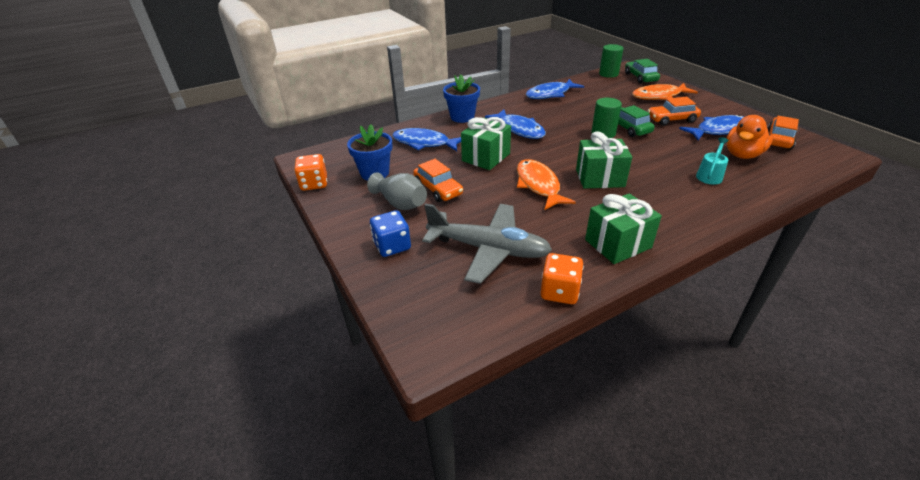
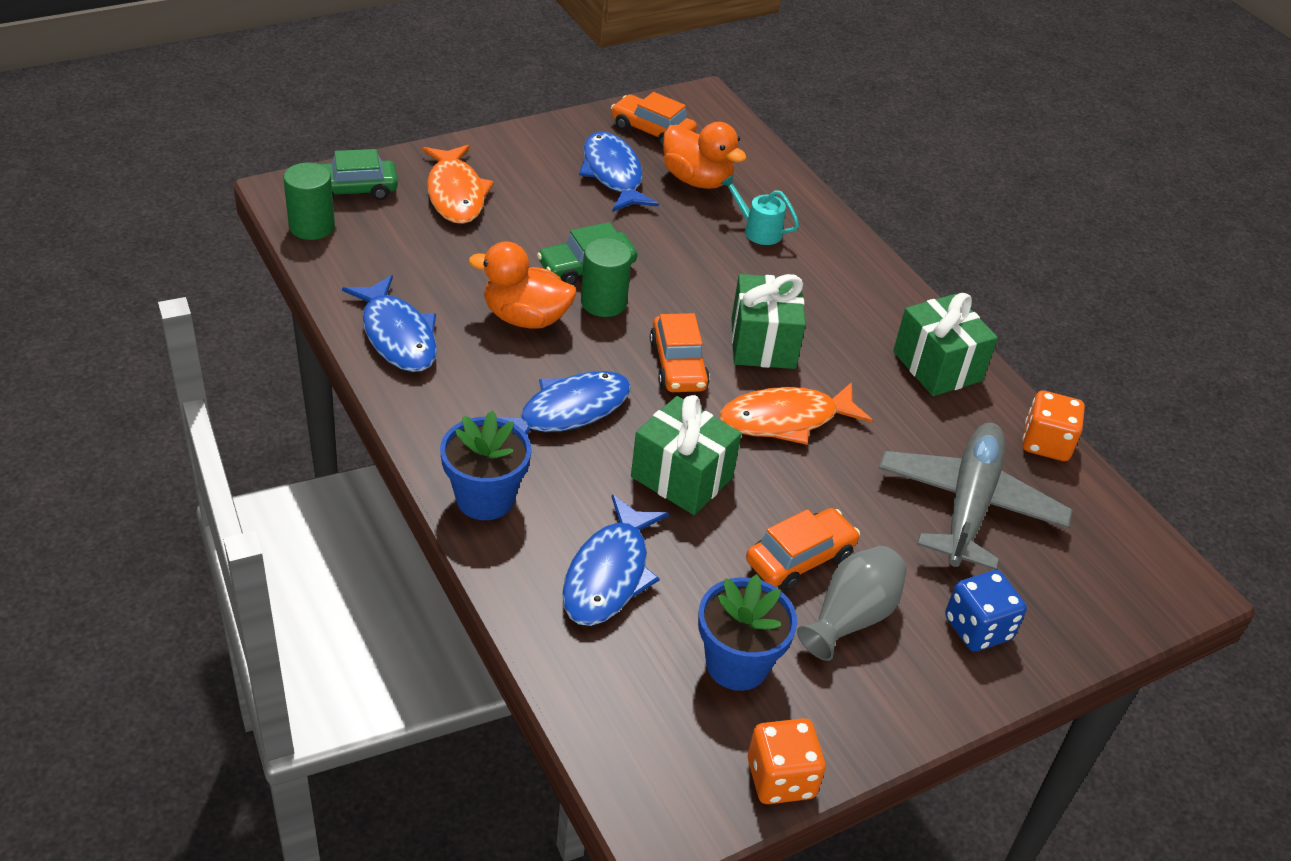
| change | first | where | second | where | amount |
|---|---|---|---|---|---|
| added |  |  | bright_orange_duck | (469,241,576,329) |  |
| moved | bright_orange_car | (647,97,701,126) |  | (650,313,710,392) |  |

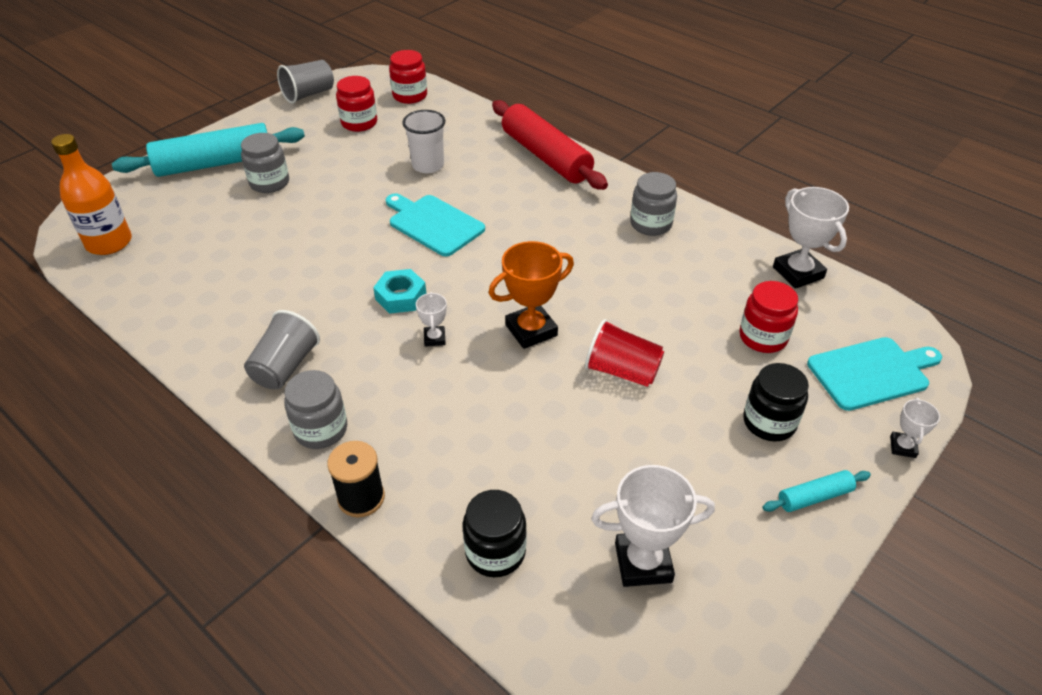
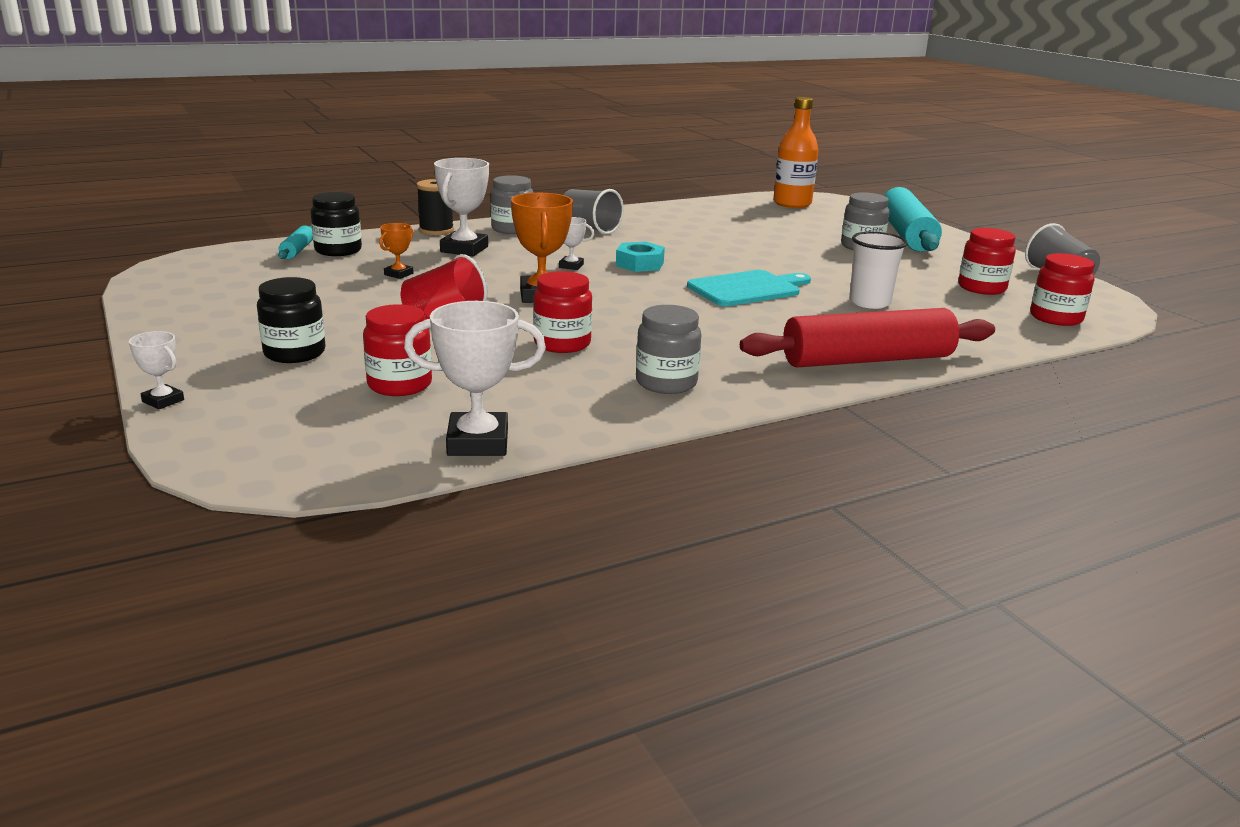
| change | first | where | second | where | amount |
|---|---|---|---|---|---|
| moved | aqua_pastry_roller | (762,470,871,512) |  | (278,225,313,259) |  |
| added |  |  | bright_orange_trophy | (379,223,414,279) |  |
| moved | snow-white_trophy | (591,465,715,587) |  | (434,158,489,256) |  |
| added |  |  | scarlet_preserve_jar | (533,271,592,353) |  |
| removed | aqua_bread_board | (807,337,942,411) |  |  |  |

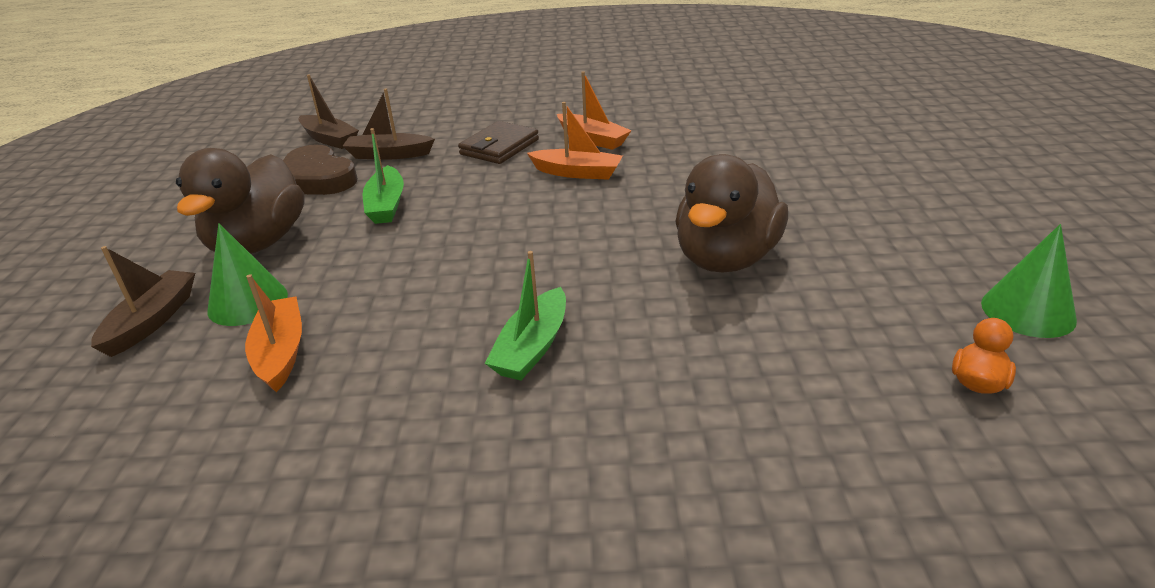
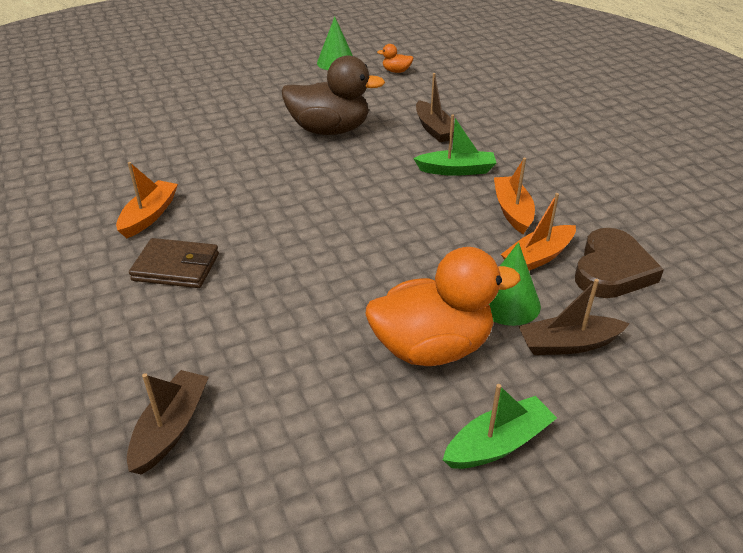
| change | first | where | second | where | amount |
|---|---|---|---|---|---|
| recoloured | dark_brown_duck | (176,148,305,254) | bright_orange_duck | (366,247,520,366) |  |
| moved | dark_brown_boat | (343,89,435,160) |  | (416,73,454,142) |  |
| moved | green_boat | (363,128,404,224) |  | (443,384,557,469) |  |
| moved | bright_orange_boat | (527,102,623,180) |  | (494,158,535,234) |  |
| moved | dark_brown_heart_shape | (283,144,358,195) |  | (575,228,664,298) |  |

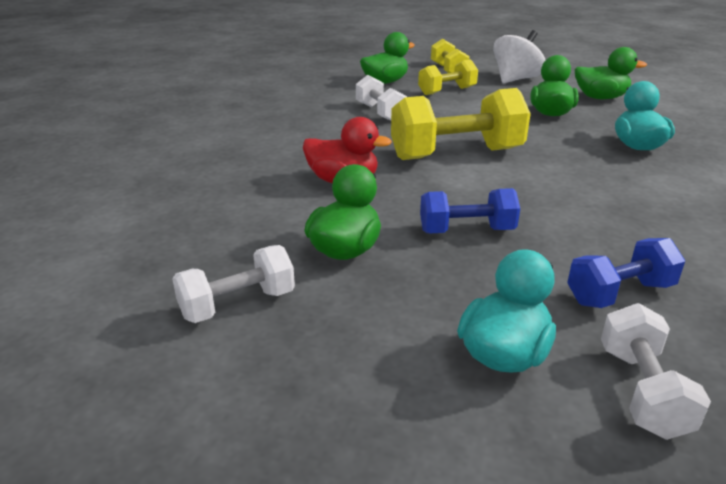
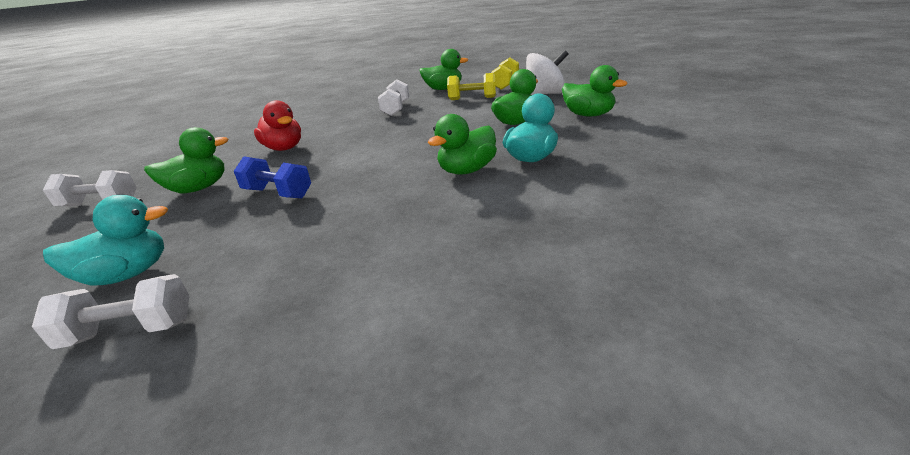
| change | first | where | second | where | amount |
|---|---|---|---|---|---|
| turned | snow-white_free_weight | (601,303,711,440) |  | (32,274,189,349) | 45 degrees clockwise |
| added |  |  | green_duck | (428,114,497,175) |  |
| removed | bright_yellow_free_weight | (391,88,531,160) |  |  |  |
| removed | royal_blue_free_weight | (567,238,685,308) |  |  |  |

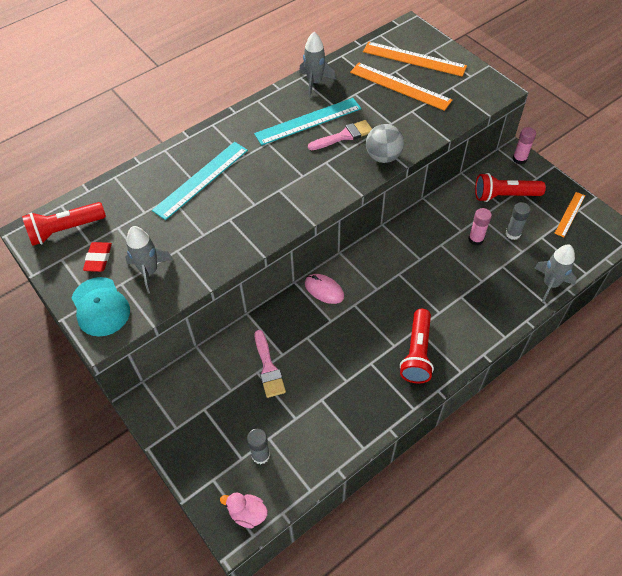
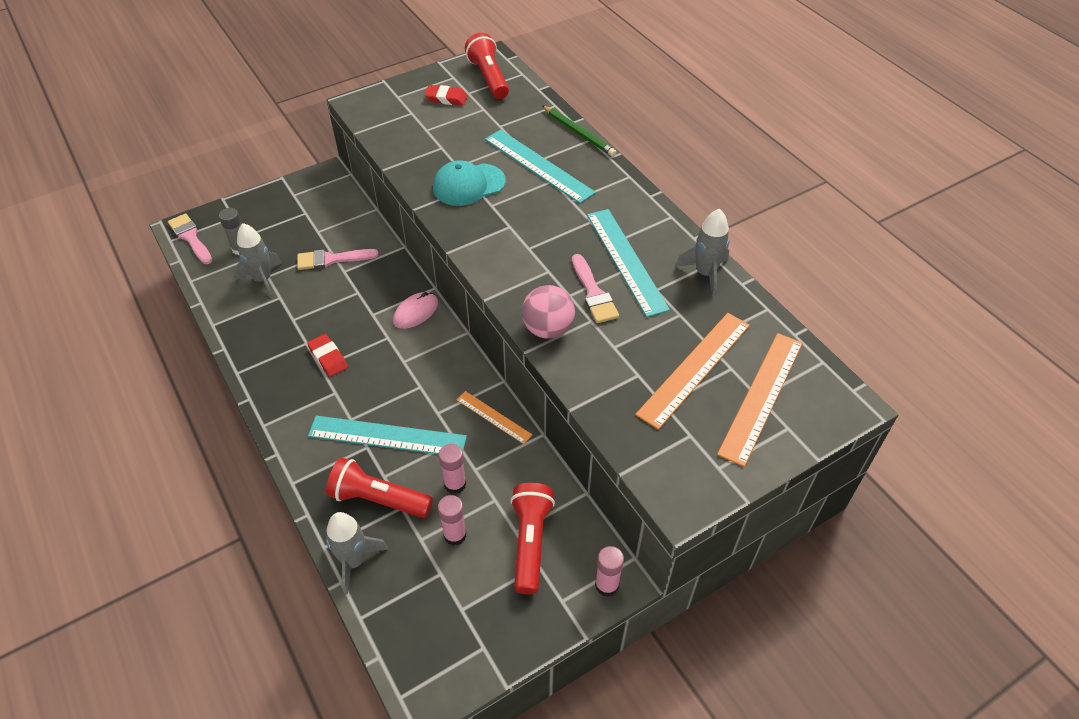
| change | first | where | second | where | amount |
|---|---|---|---|---|---|
| replaced | rose-pink_duck | (220,492,268,528) | rose-pink_paint_brush | (168,213,213,264) |  |
| moved | gray_toy_rocket | (125,226,173,294) |  | (233,223,282,298) |  |
| added |  |  | scarlet_pencil_eraser | (307,334,348,377) |  |
| added |  |  | aqua_ruler | (308,415,467,454) |  |
| moved | scarlet_torch | (400,309,434,383) |  | (326,457,433,518) |  |
| moved | aqua_baseball_cap | (72,277,130,337) |  | (433,161,506,206) |  |
| recoloured | gray_stick_of_glue | (506,202,531,240) | rose-pink_stick_of_glue | (438,495,467,545) |  |
| moved | bright_orange_ruler | (554,192,585,237) |  | (457,391,532,444) |  |
| recoloured | gray_ball | (366,124,404,163) | rose-pink_ball | (522,285,575,339) |  |
| added |  |  | green_lead_pencil | (542,105,616,157) |  |

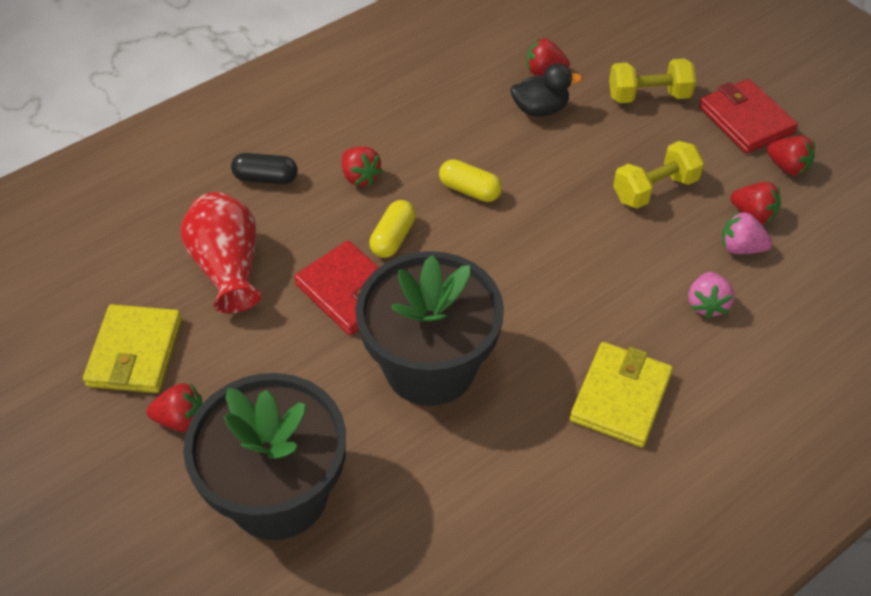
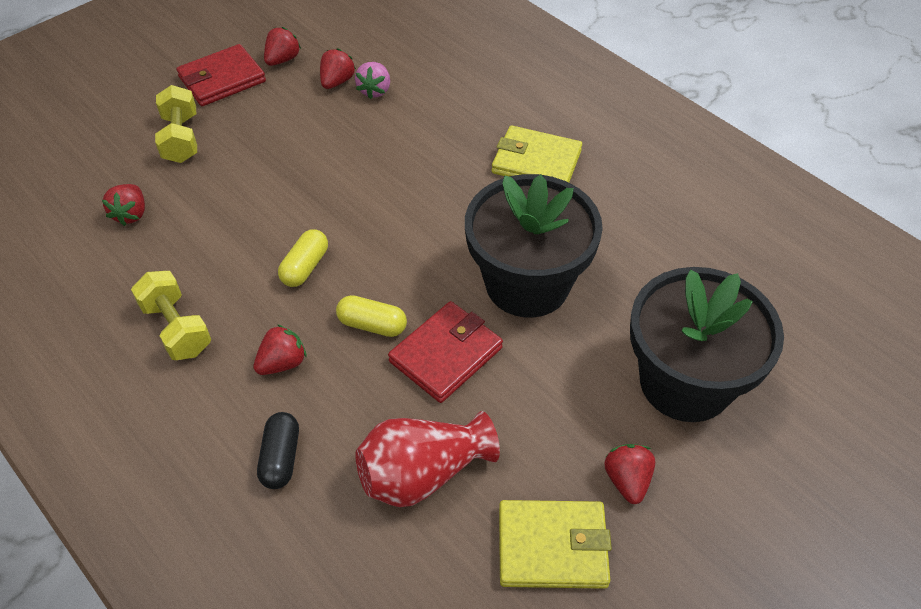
| change | first | where | second | where | amount |
|---|---|---|---|---|---|
| moved | bright_yellow_free_weight | (613,141,704,209) |  | (131,271,211,360) |  |
| removed | black_duck | (511,63,582,117) |  |  |  |
| removed | rose-pink_strawberry | (688,272,734,319) |  |  |  |

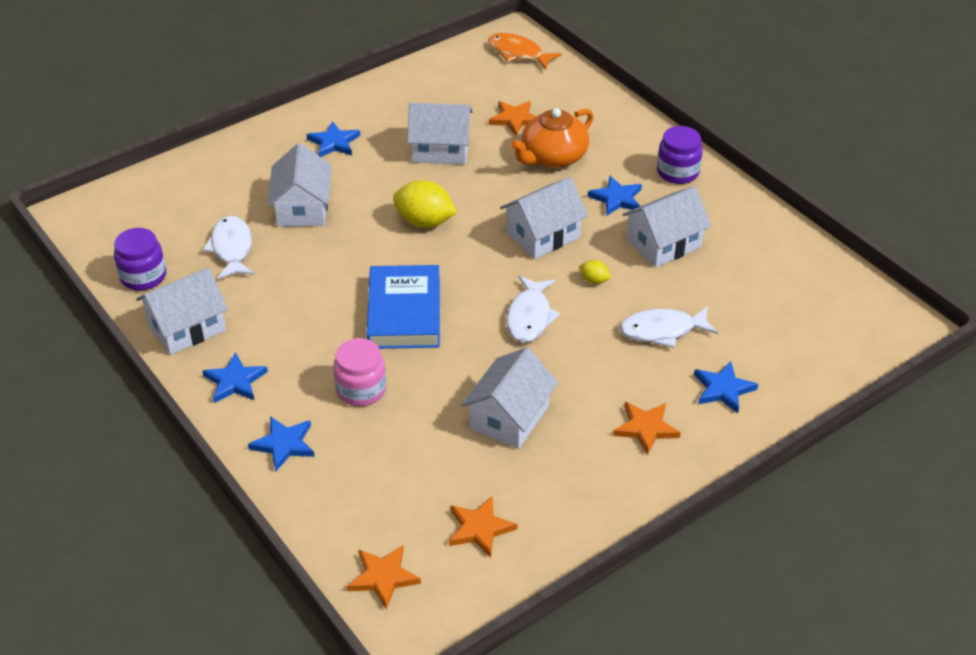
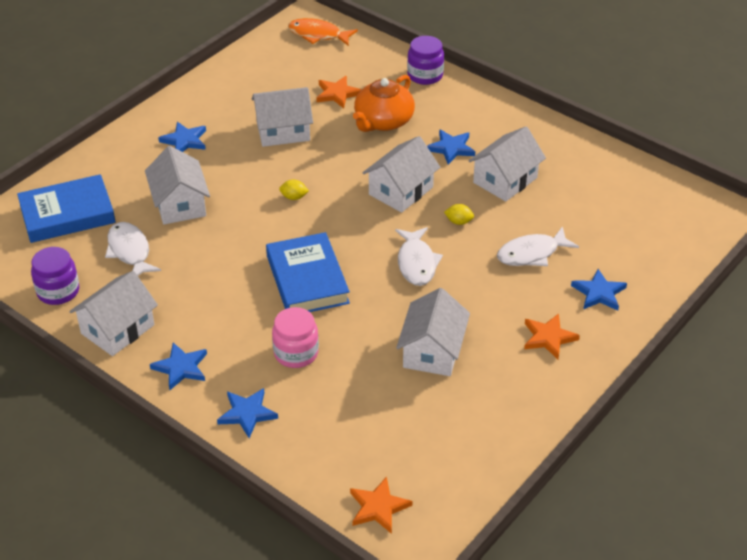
| change | first | where | second | where | amount |
|---|---|---|---|---|---|
| added |  |  | royal_blue_hardcover | (17,174,116,243) |  |
| resized | bright_yellow_toy_lemon | (393,180,457,228) |  | (279,180,309,200) | x0.49 |
| moved | purple_preserve_jar | (657,126,703,184) |  | (407,36,444,85) |  |
| removed | bright_orange_star | (449,496,517,558) |  |  |  |

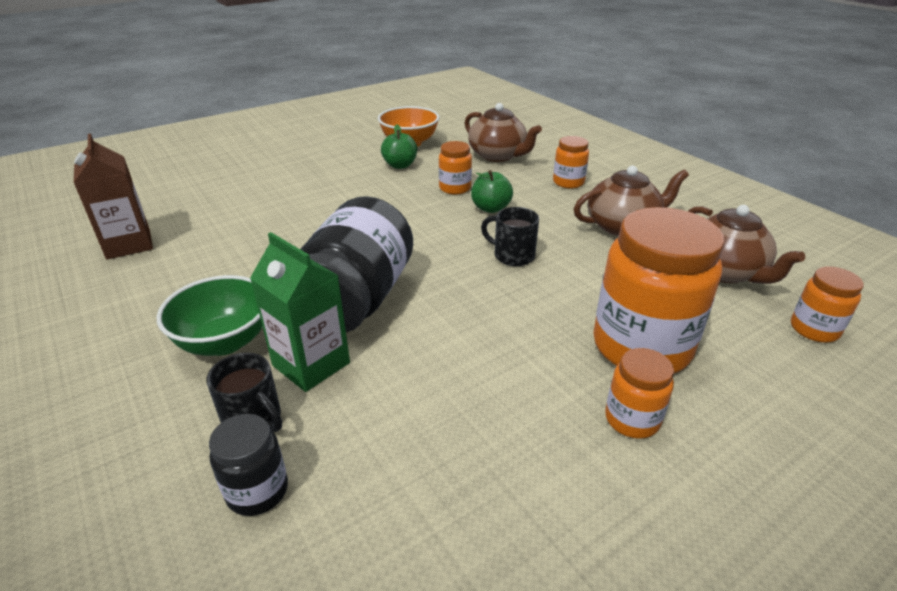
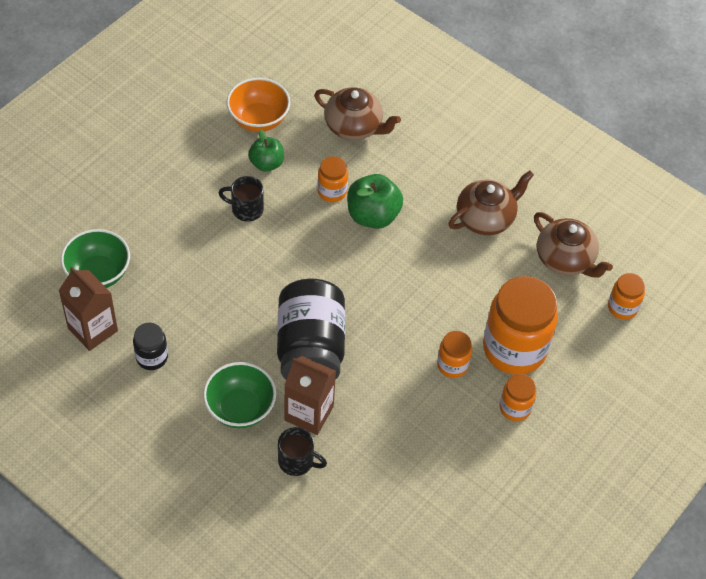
| change | first | where | second | where | amount |
|---|---|---|---|---|---|
| added |  |  | green_bowl | (61,229,130,288) |  |
| moved | black_preserve_jar | (209,414,288,516) |  | (133,323,168,370) |  |
| moved | black_mug | (481,207,539,266) |  | (219,176,264,222) |  |
| recoloured | green_milk_carton | (250,232,350,392) | dark_brown_milk_carton | (284,356,336,435) |  |
| resized | green_toy_apple | (471,170,513,213) |  | (347,174,403,229) | x1.53 |
| moved | bright_orange_preserve_jar | (553,136,589,189) |  | (437,331,472,378) |  |

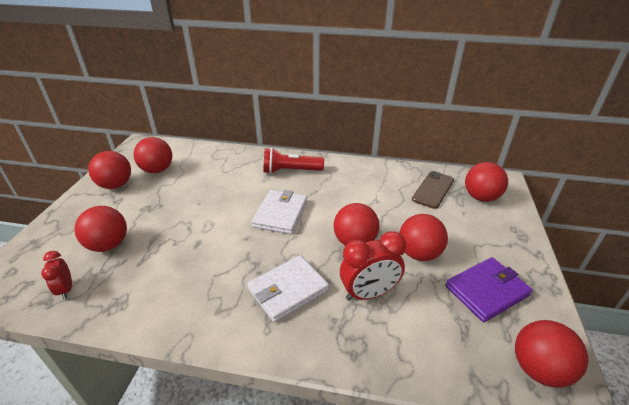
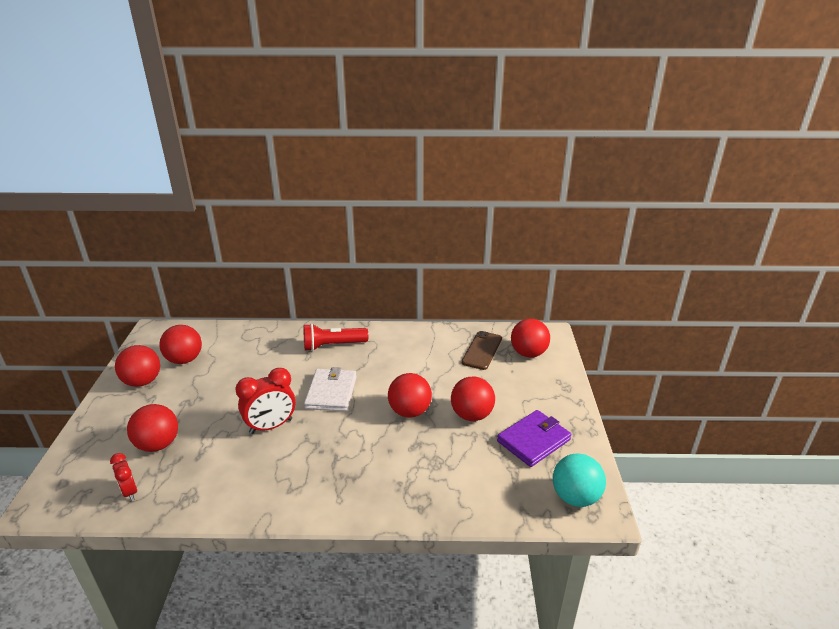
| change | first | where | second | where | amount |
|---|---|---|---|---|---|
| moved | scarlet_bedside_clock | (340,231,406,301) |  | (235,368,296,434) |  |
| recoloured | scarlet_ball | (515,320,588,388) | aqua_ball | (553,453,606,507) |  |
| removed | snow-white_billfold | (247,255,329,323) |  |  |  |

